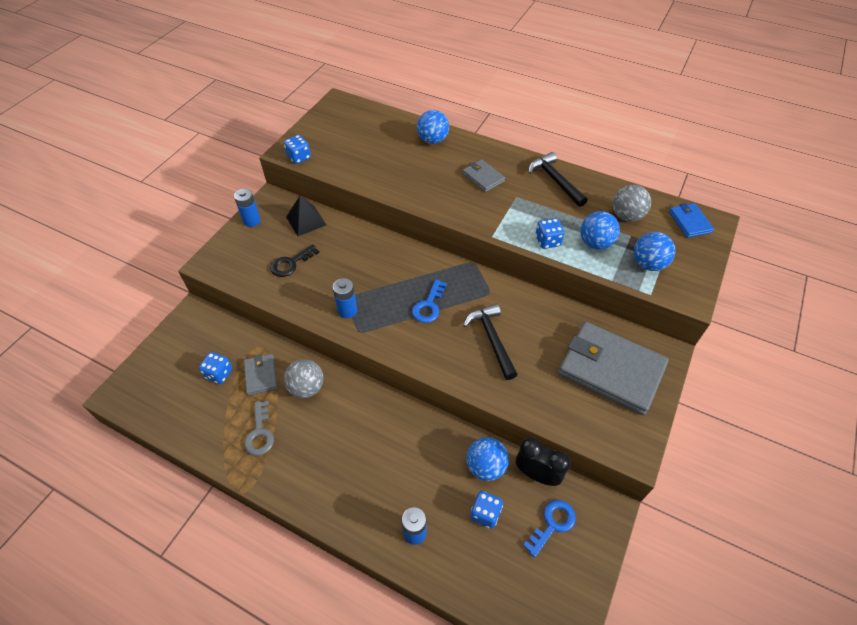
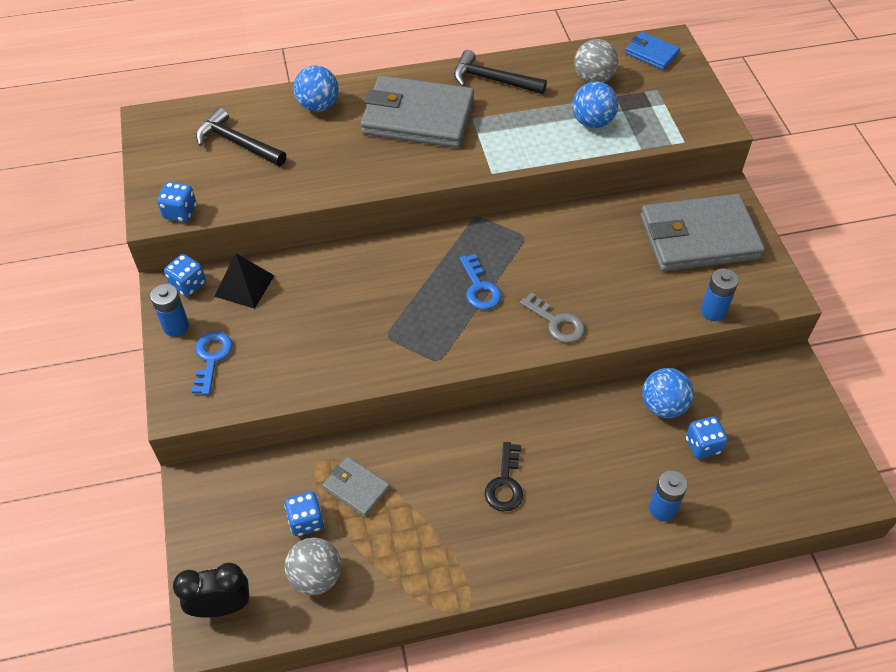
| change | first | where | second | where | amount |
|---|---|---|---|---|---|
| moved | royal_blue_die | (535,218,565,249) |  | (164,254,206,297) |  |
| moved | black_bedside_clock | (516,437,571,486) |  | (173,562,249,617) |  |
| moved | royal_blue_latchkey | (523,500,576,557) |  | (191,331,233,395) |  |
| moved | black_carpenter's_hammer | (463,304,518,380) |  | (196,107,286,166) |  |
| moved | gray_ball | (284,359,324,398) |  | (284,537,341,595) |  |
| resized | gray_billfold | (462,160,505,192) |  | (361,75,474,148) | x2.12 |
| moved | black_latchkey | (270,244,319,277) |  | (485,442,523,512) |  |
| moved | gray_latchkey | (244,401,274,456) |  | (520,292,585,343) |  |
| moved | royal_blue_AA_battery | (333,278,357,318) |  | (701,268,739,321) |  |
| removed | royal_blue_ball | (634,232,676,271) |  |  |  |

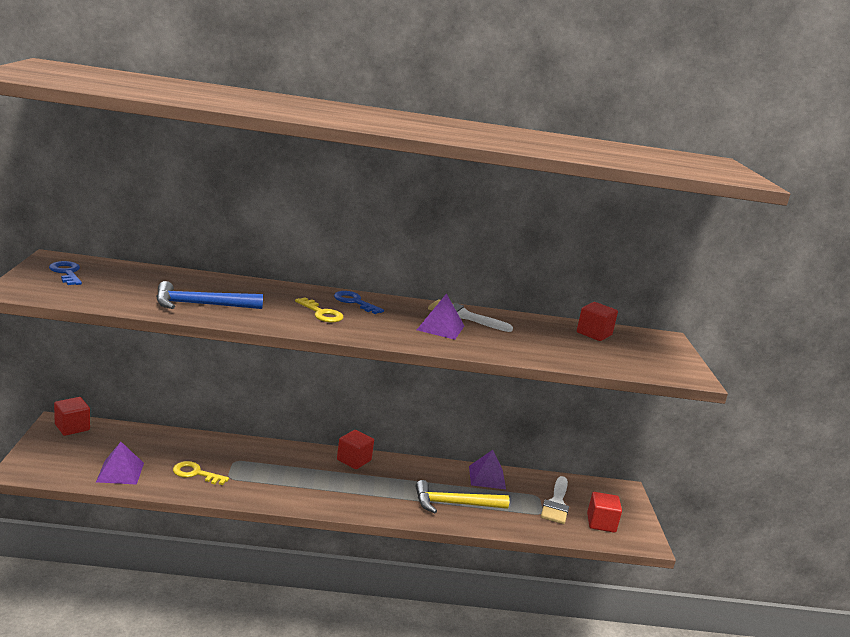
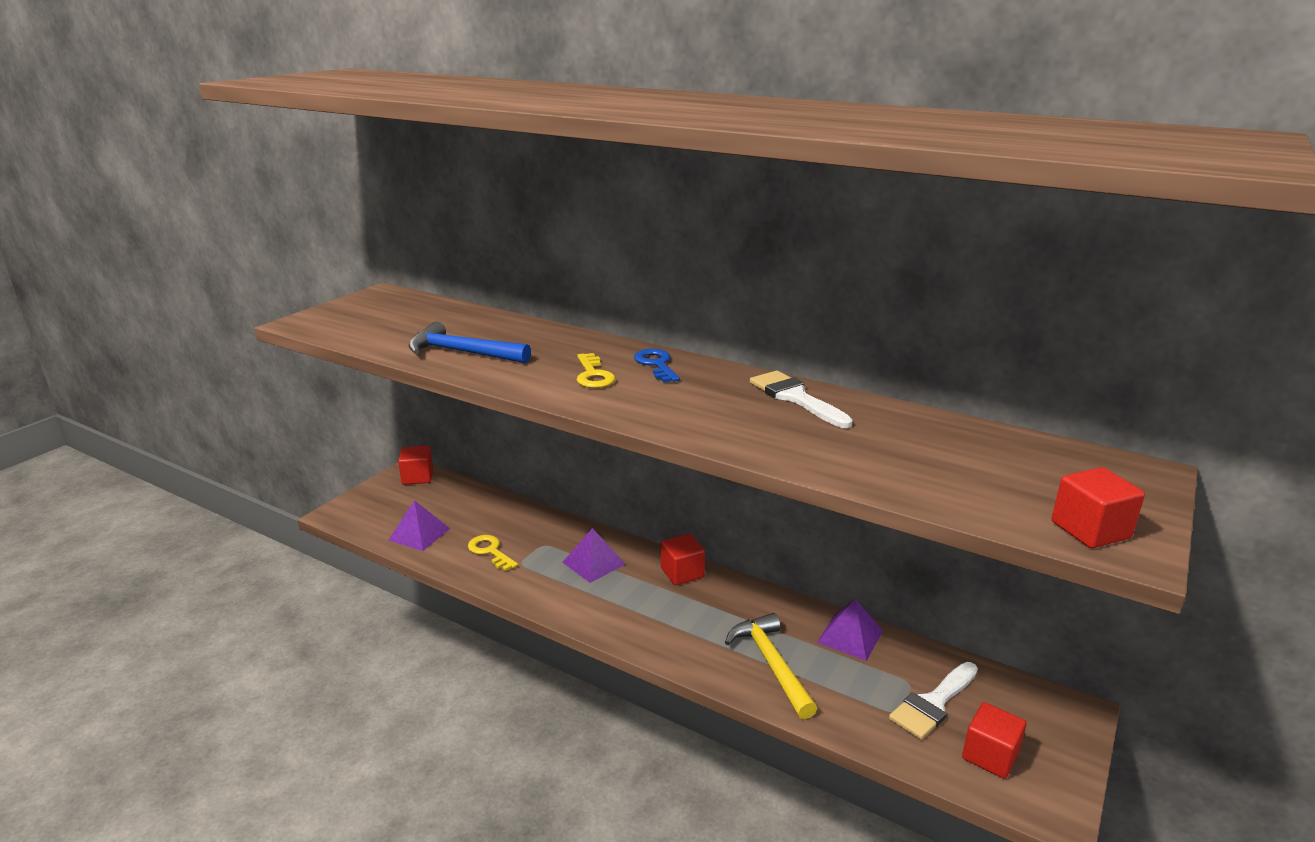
| change | first | where | second | where | amount |
|---|---|---|---|---|---|
| moved | purple_pyramid | (417,293,464,340) |  | (562,528,625,583) |  |
| turned | bright_yellow_carpenter's_hammer | (415,480,509,513) |  | (725,613,817,719) | 45 degrees clockwise |
| moved | scarlet_solid_cube | (577,302,618,341) |  | (1052,467,1145,548) |  |
| removed | royal_blue_latchkey | (49,261,82,285) |  |  |  |

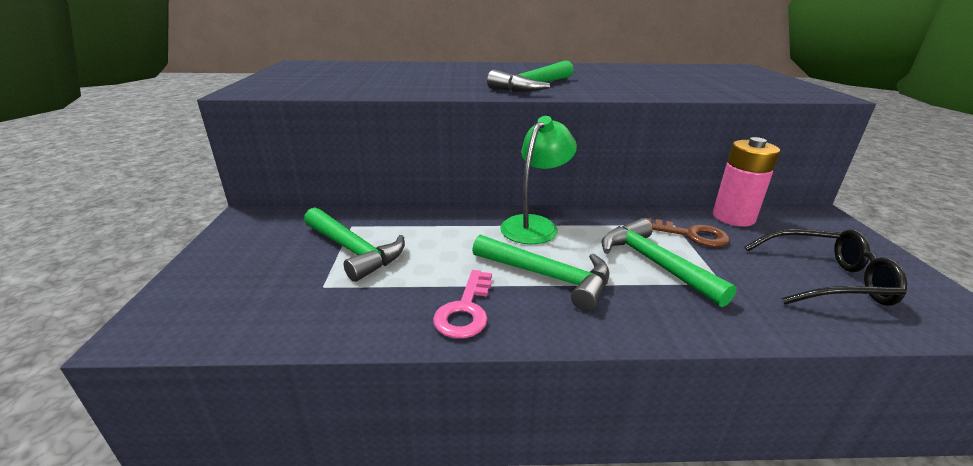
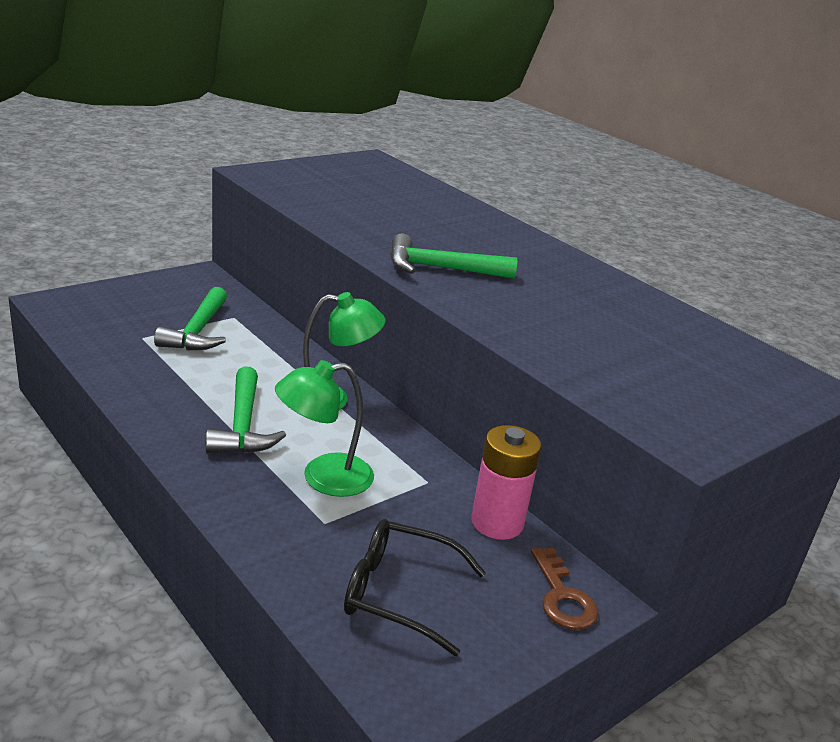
| change | first | where | second | where | amount |
|---|---|---|---|---|---|
| replaced | green_carpenter's_hammer | (602,218,737,307) | green_desk_lamp | (275,360,374,497) |  |
| turned | black_glasses | (745,229,907,306) |  | (344,519,486,656) | 135 degrees clockwise |
| moved | dark_brown_latchkey | (645,218,730,247) |  | (531,548,599,629) |  |
| removed | rose-pink_latchkey | (433,270,492,339) |  |  |  |

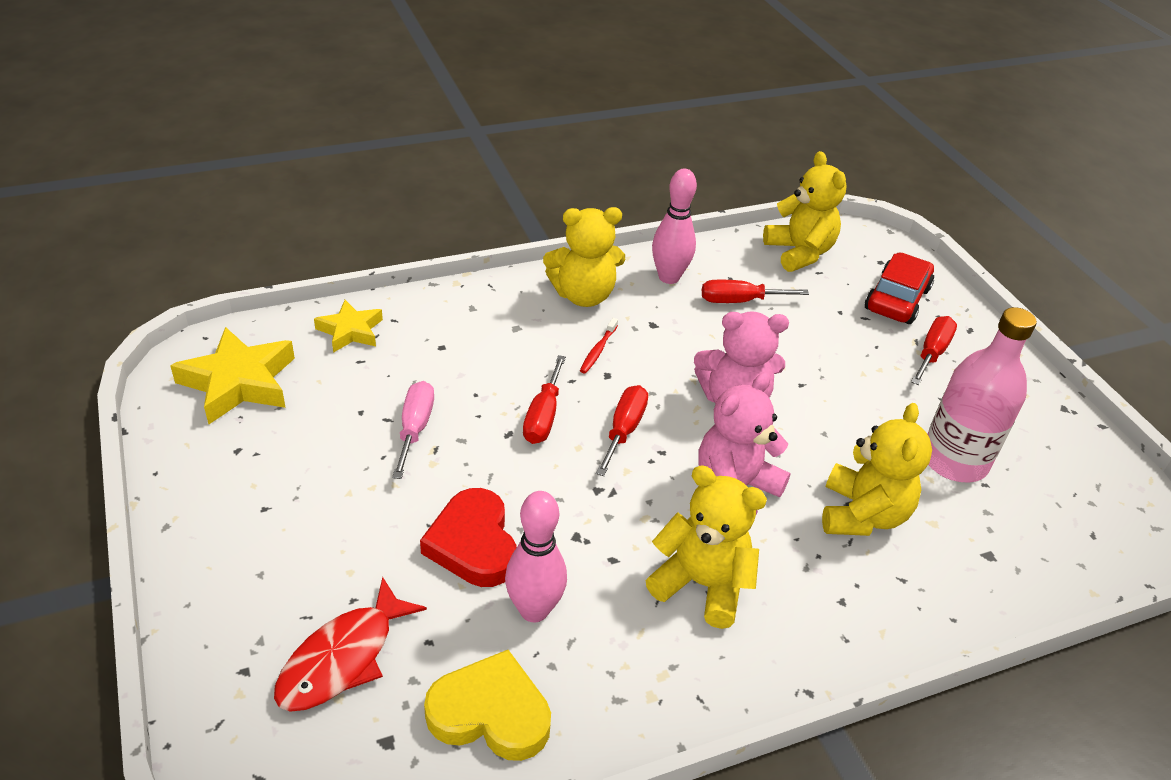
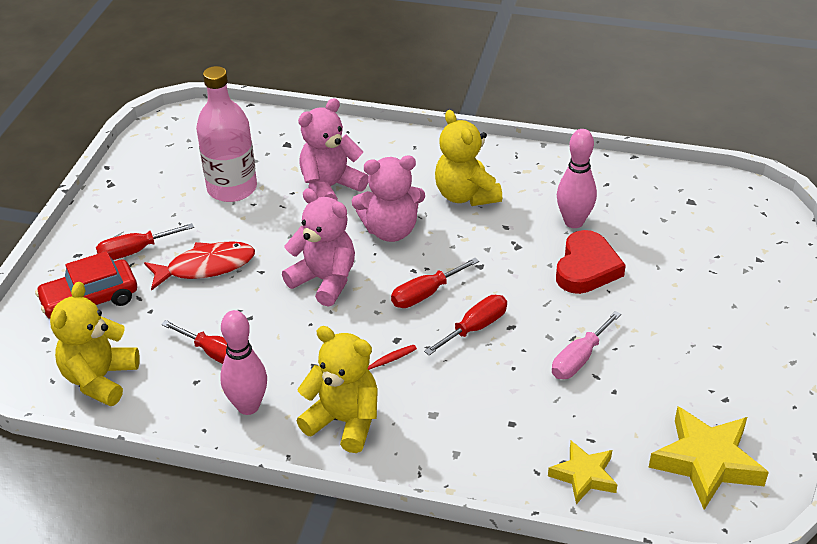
| change | first | where | second | where | amount |
|---|---|---|---|---|---|
| moved | scarlet_fish | (274,577,427,712) |  | (144,241,255,291) |  |
| recoloured | bright_yellow_teddy_bear | (822,403,932,536) | rose-pink_teddy_bear | (298,98,368,200) |  |
| removed | bright_yellow_heart_shape | (424,650,551,761) |  |  |  |

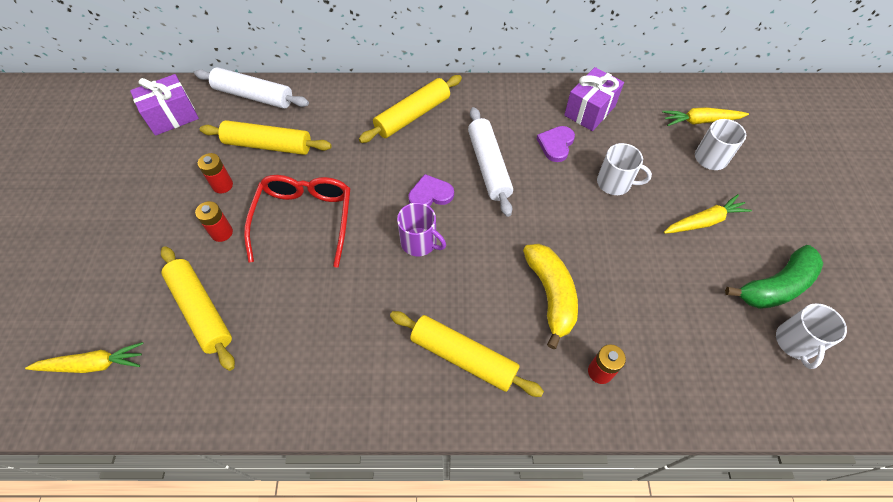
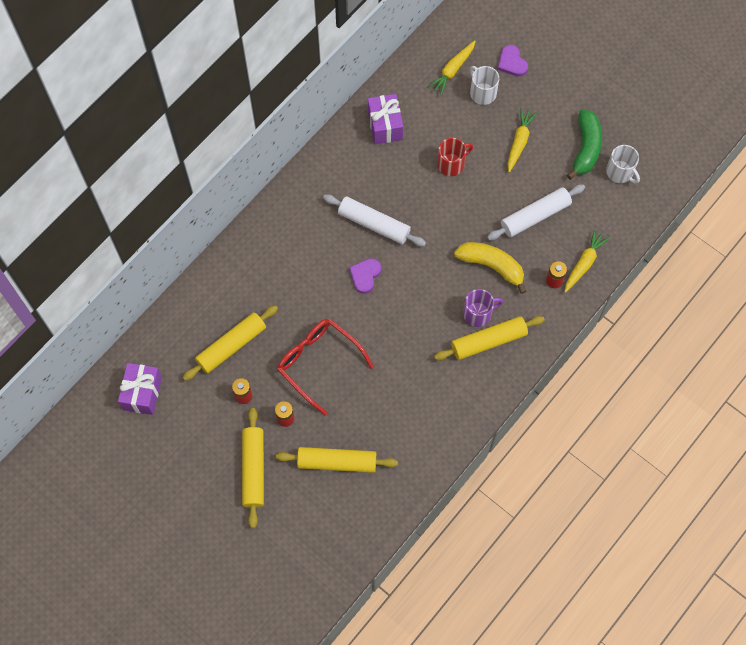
| change | first | where | second | where | amount |
|---|---|---|---|---|---|
| moved | bright_yellow_pastry_roller | (359,75,462,143) |  | (242,408,264,528) |  |
| recoloured | snow-white_mug | (597,143,652,195) | scarlet_mug | (437,138,473,176) |  |
| moved | purple_mug | (397,203,446,256) |  | (463,289,503,327) |  |
| moved | snow-white_pastry_roller | (194,67,309,109) |  | (487,185,585,240) |  |
| moved | purple_heart_shape | (537,126,575,162) |  | (497,45,528,77) |  |
| moved | bright_yellow_carrot | (25,342,144,373) |  | (564,230,610,293) |  |

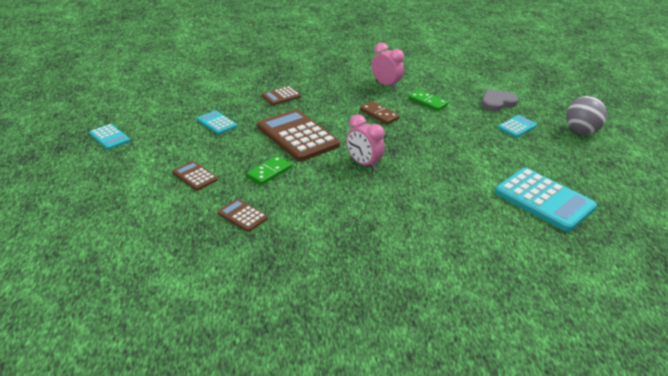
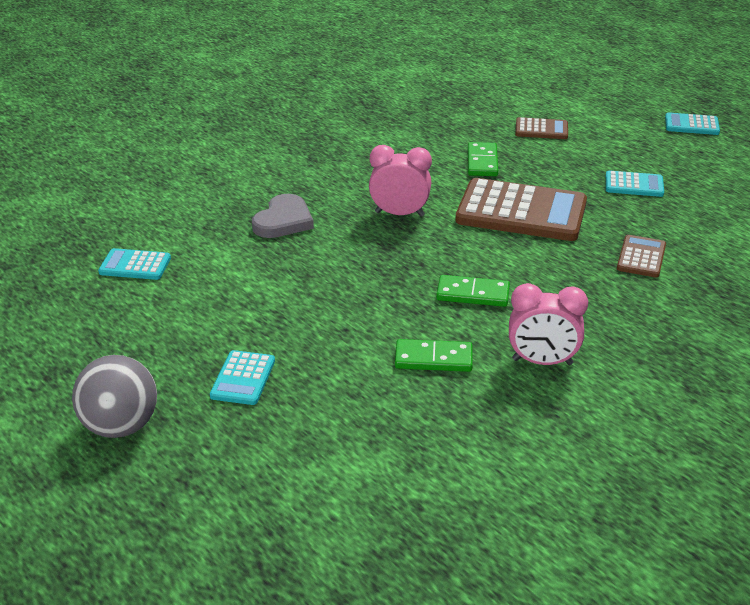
| change | first | where | second | where | amount |
|---|---|---|---|---|---|
| resized | aqua_calculator | (495,168,597,232) |  | (98,248,171,280) | x0.49 |
| moved | gray_heart_shape | (481,89,519,111) |  | (252,194,314,238) |  |
| recoloured | dark_brown_domino_piece | (360,101,400,125) | green_domino_piece | (436,275,510,307) |  |
| removed | dark_brown_calculator | (217,199,268,232) |  |  |  |

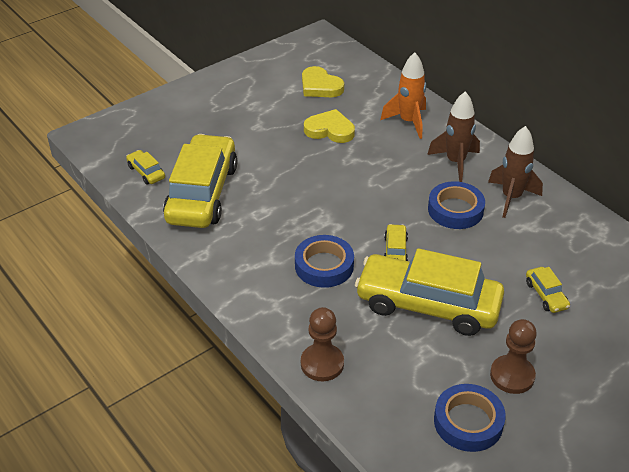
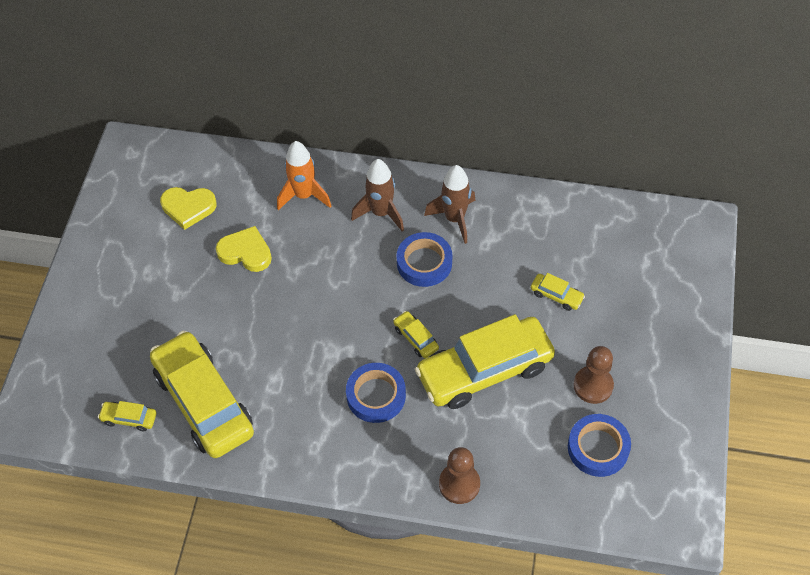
| change | first | where | second | where | amount |
|---|---|---|---|---|---|
| turned | bright_yellow_heart_shape | (304,109,355,143) |  | (216,226,272,272) | 45 degrees clockwise |

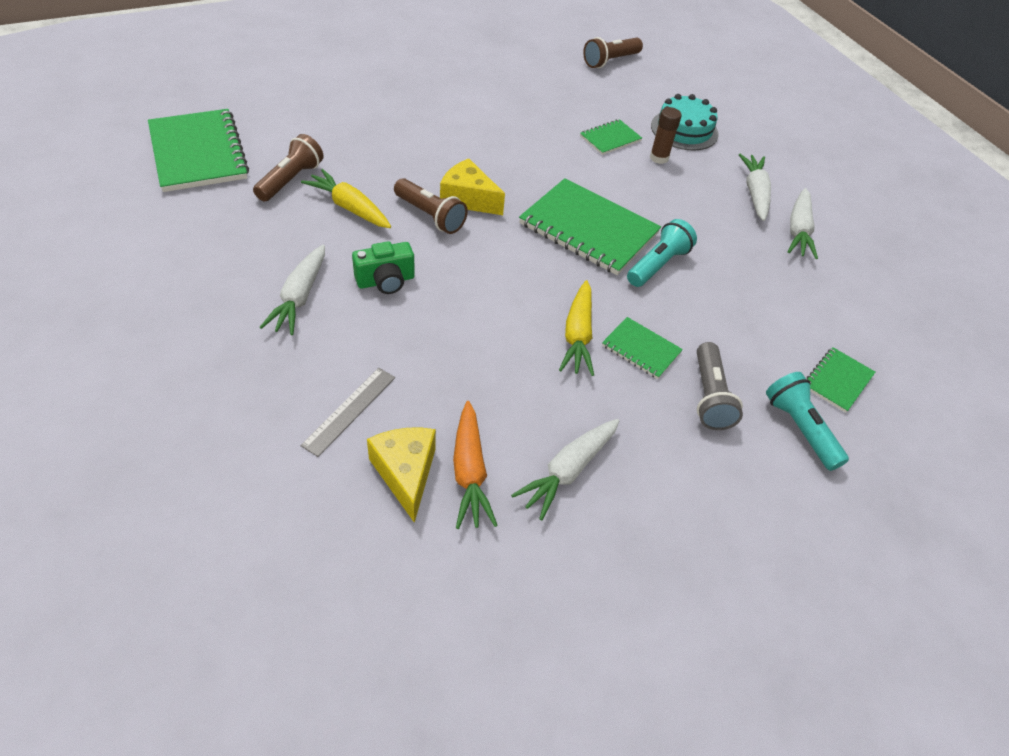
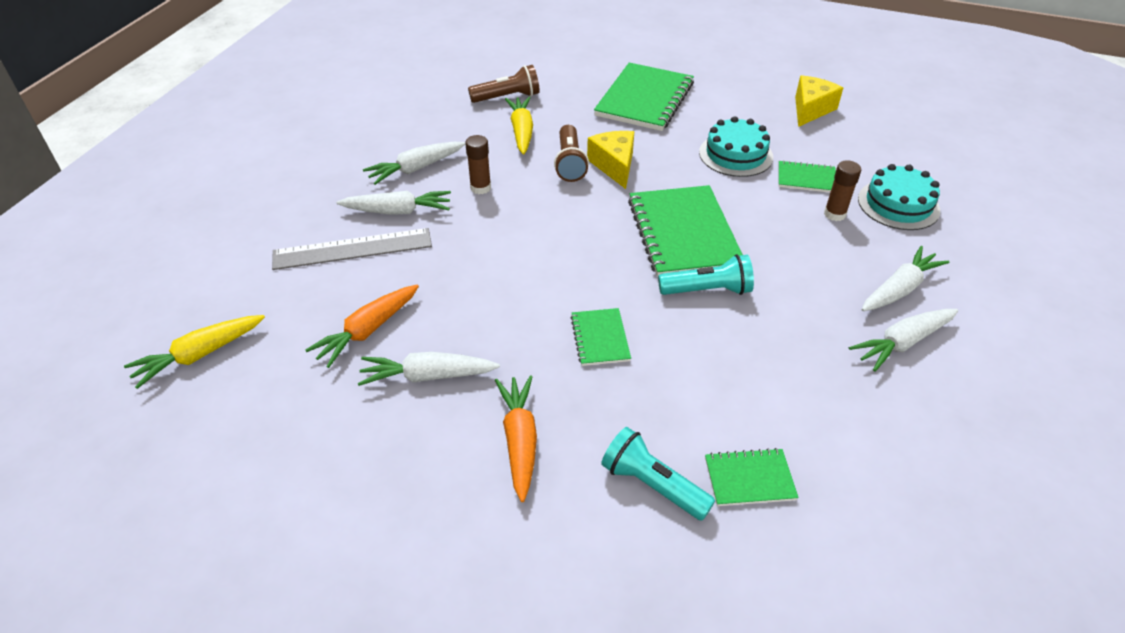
| change | first | where | second | where | amount |
|---|---|---|---|---|---|
| moved | bright_yellow_carrot | (559,280,594,376) |  | (124,315,265,389) |  |
| resized | gray_ruler | (300,368,395,457) |  | (272,228,432,270) | x1.54 |
| added |  |  | snow-white_carrot | (337,191,451,215) |  |
| replaced | green_compact_camera | (352,241,415,294) | dark_brown_stick_of_glue | (465,135,491,194) |  |
| added |  |  | bright_orange_carrot | (495,376,537,502) |  |
| moved | green_notepad | (148,109,249,192) |  | (594,62,694,131) |  |
| turned | aqua_torch | (766,372,849,471) |  | (601,427,715,521) | 75 degrees counterclockwise |
| added |  |  | aqua_cake | (699,116,773,177) |  |
| moved | bright_yellow_piece_of_cheese | (367,428,436,523) |  | (795,75,843,127) |  |
| removed | dark_brown_torch | (583,37,643,68) |  |  |  |
| removed | gray_torch | (697,342,743,430) |  |  |  |

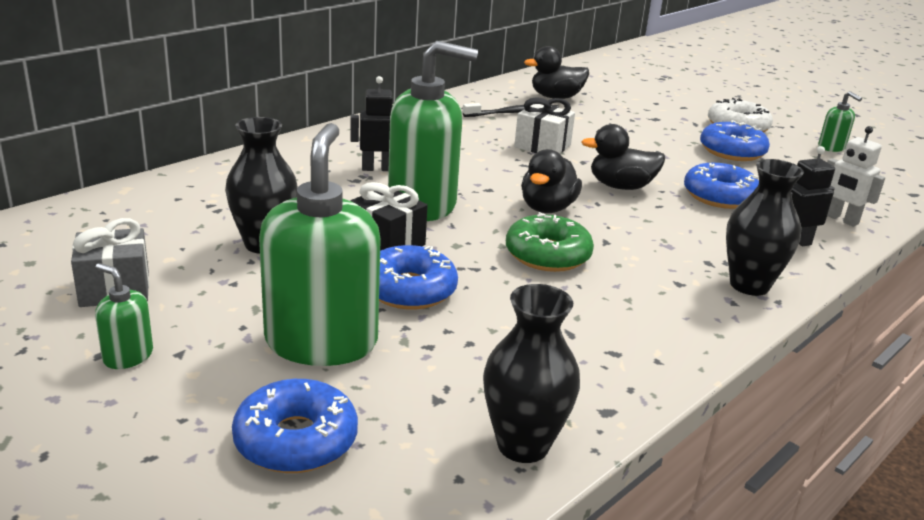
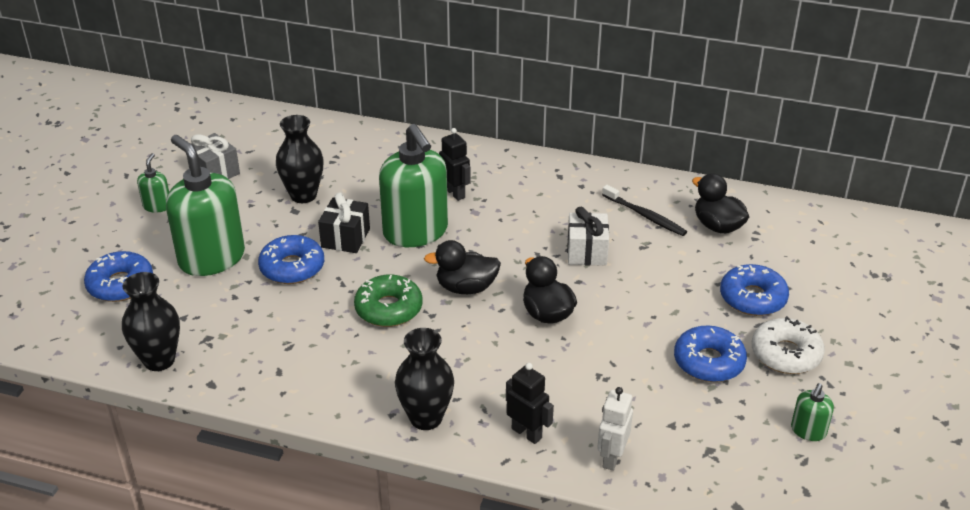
| change | first | where | second | where | amount |
|---|---|---|---|---|---|
| turned | green_soap_pump | (259,123,380,366) |  | (166,135,245,276) | 105 degrees counterclockwise |
| moved | royal_blue_glazed_donut | (684,163,759,209) |  | (720,264,789,316) |  |

